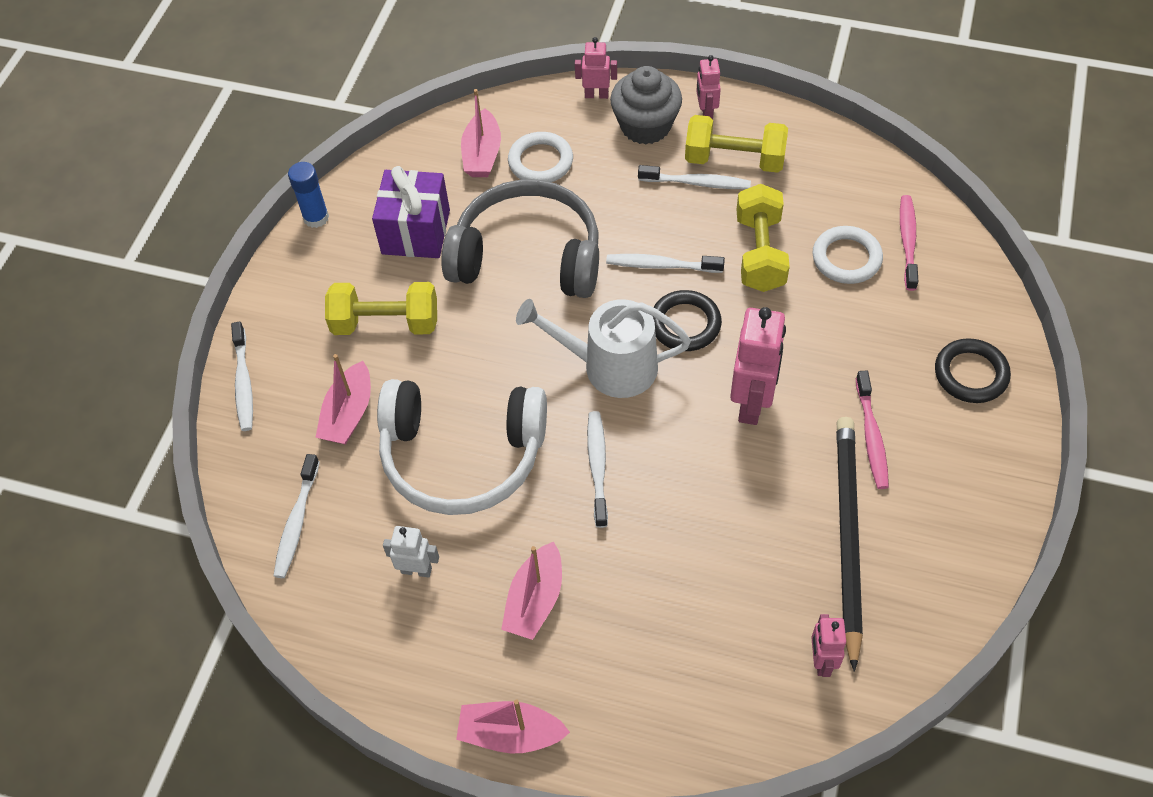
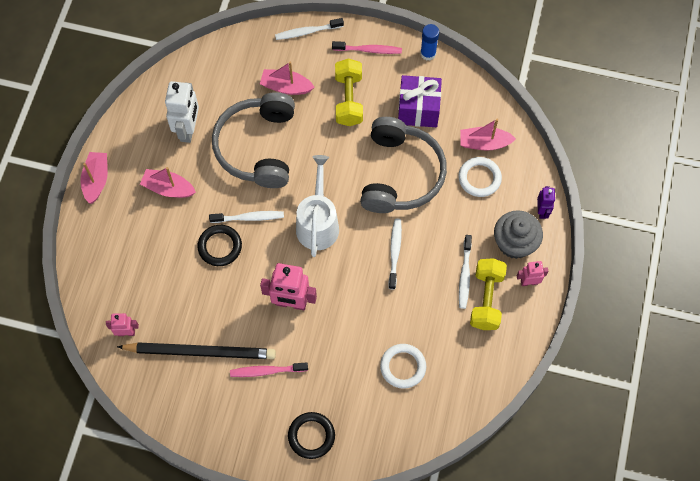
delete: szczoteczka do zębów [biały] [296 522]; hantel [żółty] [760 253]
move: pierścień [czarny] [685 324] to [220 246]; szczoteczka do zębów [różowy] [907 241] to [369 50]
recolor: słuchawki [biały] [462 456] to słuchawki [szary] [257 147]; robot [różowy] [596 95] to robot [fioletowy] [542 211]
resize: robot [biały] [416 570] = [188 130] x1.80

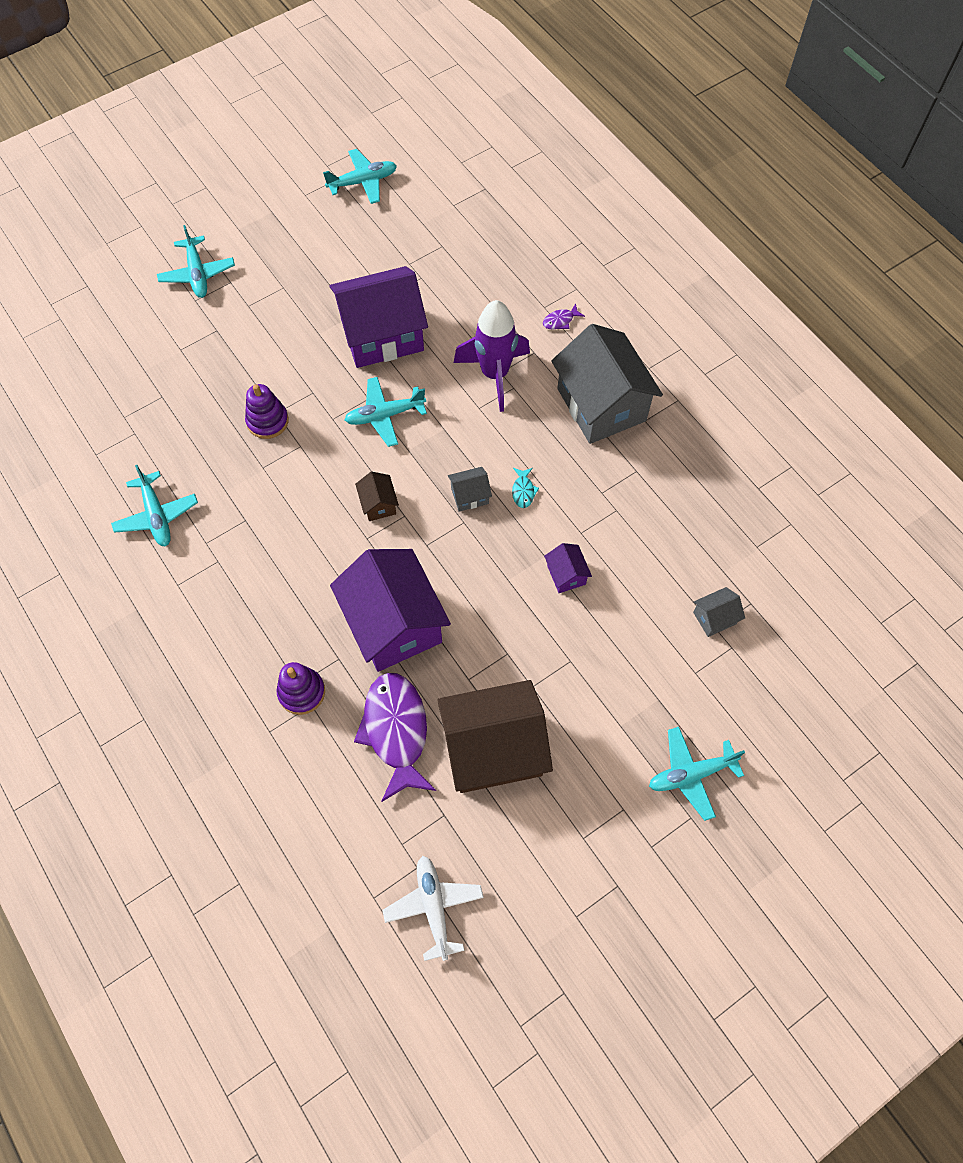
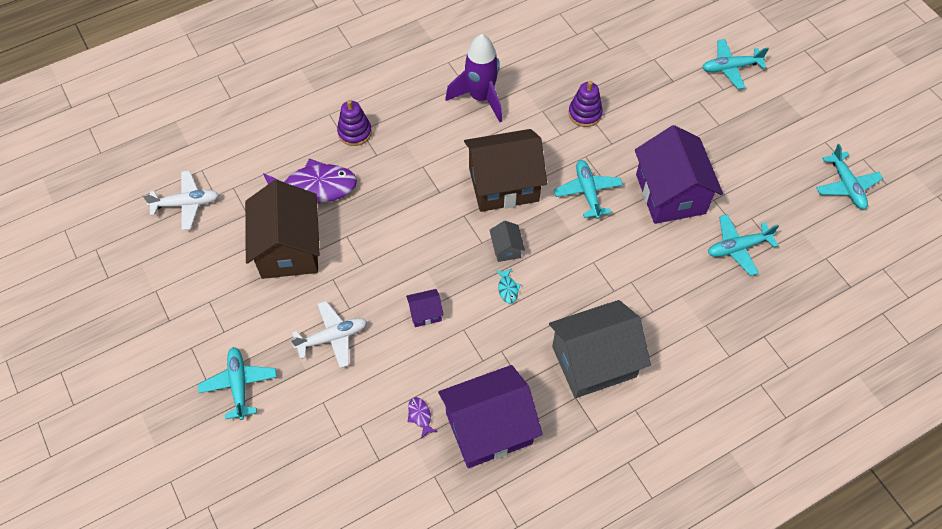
delete: domek [szary] [714 618]
insert: samolot [biały] [332 337]
move: samolot [turkusowy] [157 515] to [738 248]; domek [fioletowy] [394 624] to [489 428]; rakieta [fioletowy] [494 374] to [480 98]; ryba [fioletowy] [560 321] to [420 416]
rotate: ryba [turkusowy] [523 491] = [507 289] 105 degrees counterclockwise
resize: domek [brązowy] [378 504] = [503 184] x2.36

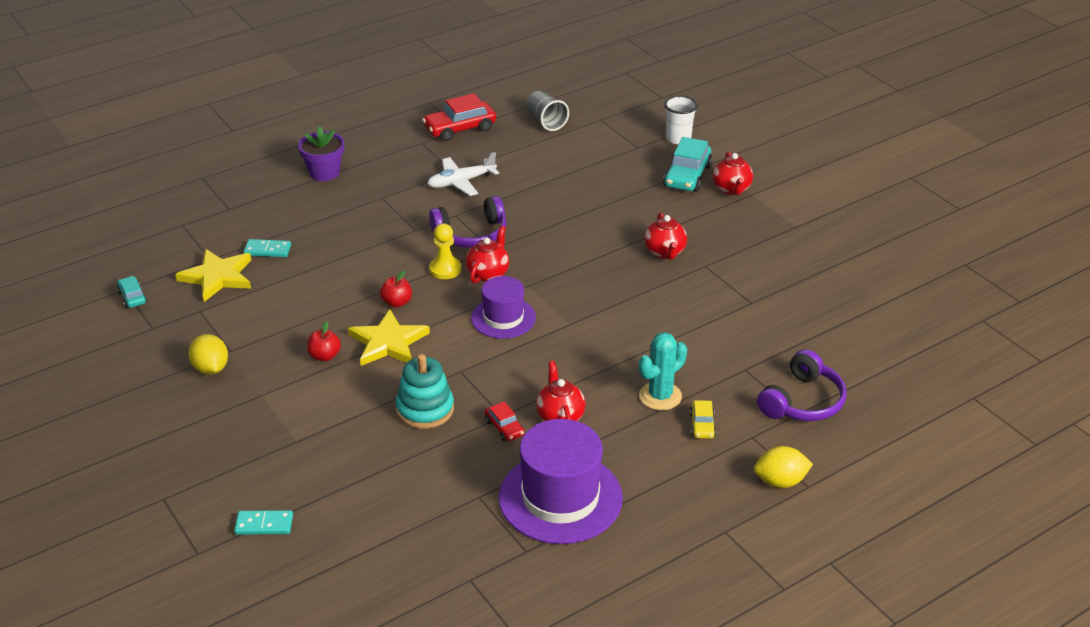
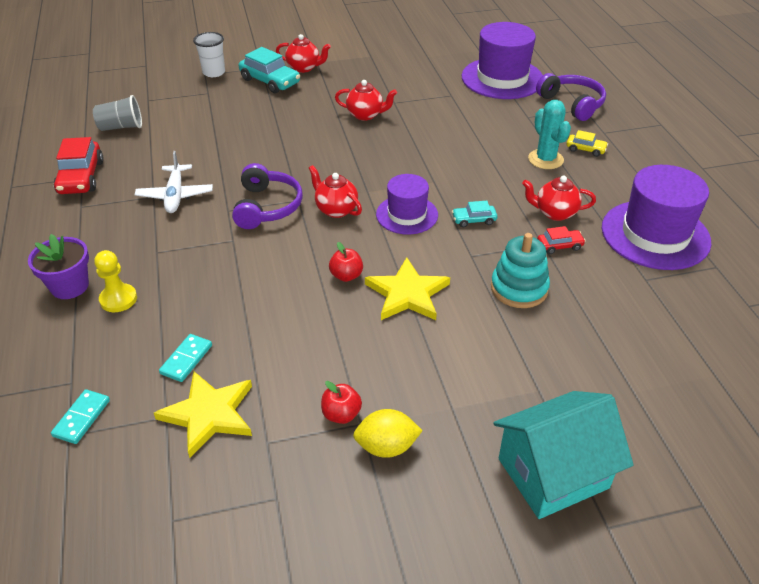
delete: cytryna [żółty] [780 481]
insert: kapelusz [fioletowy] [502 78]; domek [turkusowy] [553 473]
move: samochód [turkusowy] [132 297] to [474 220]; kostka domina [turkusowy] [264 524] to [81 418]; jabłko [czerwony] [325 356] to [341 414]; pionek [żółty] [445 269] to [118 299]

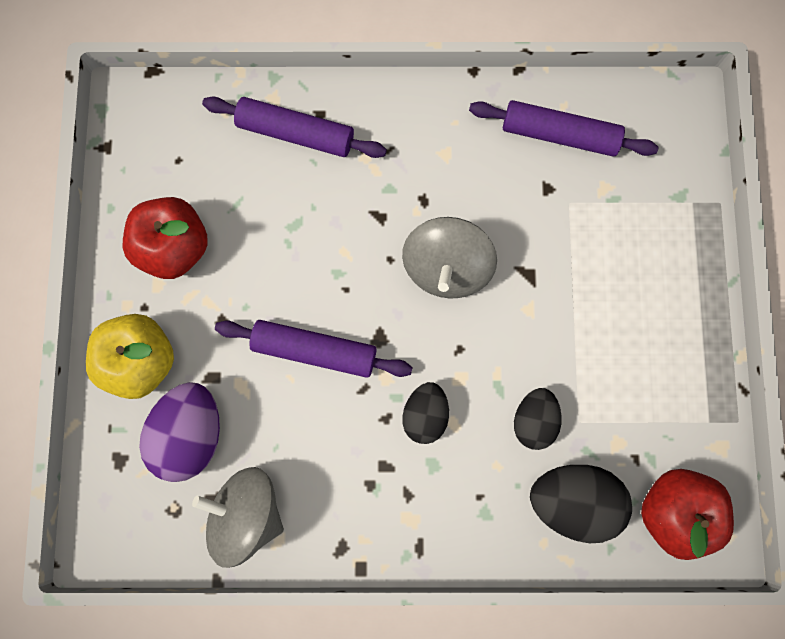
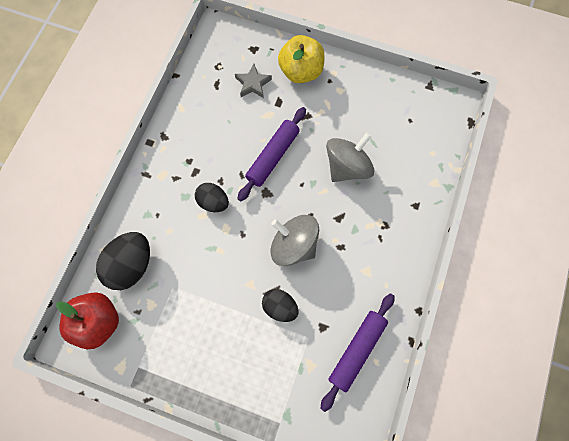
delete: jabłko [czerwony] [174 247]; wałek do ciasta [fioletowy] [295 133]
move: bączek [szary] [247 514] to [347 167]; jajko [czarny] [533 420] to [280 307]
replace: jajko [fioletowy] [191 434] to gwiazda [szary] [253 84]

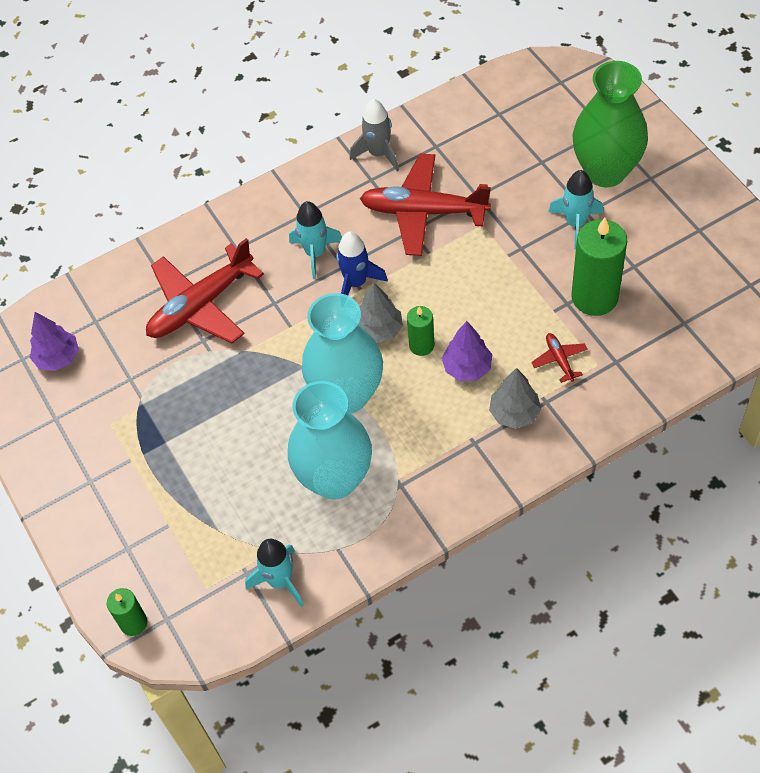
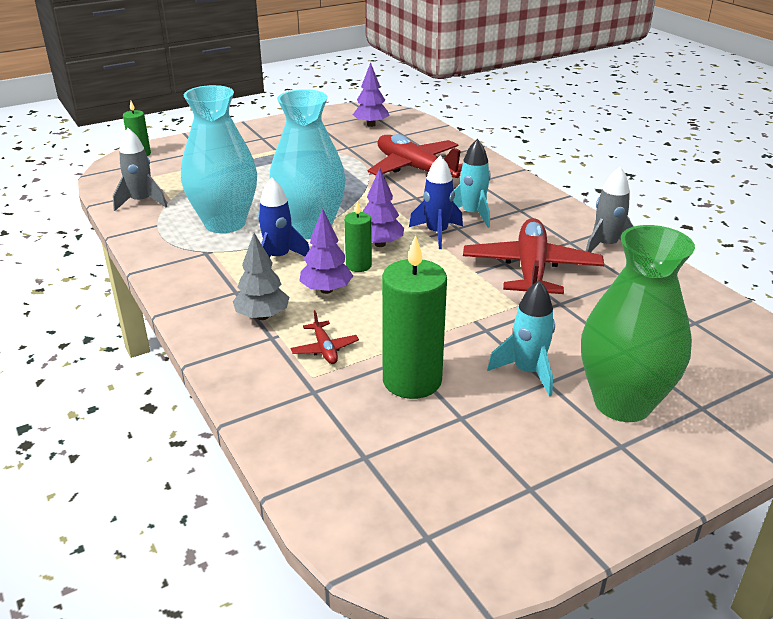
insert: rakieta [niebieski] [278 258]
recolor: rakieta [turkusowy] [280 581] to rakieta [szary] [141 202]; drzewko [szary] [379 330] to drzewko [fioletowy] [380 244]
rotate: samolot [czerwony] [559 360] = [324 349] 90 degrees clockwise

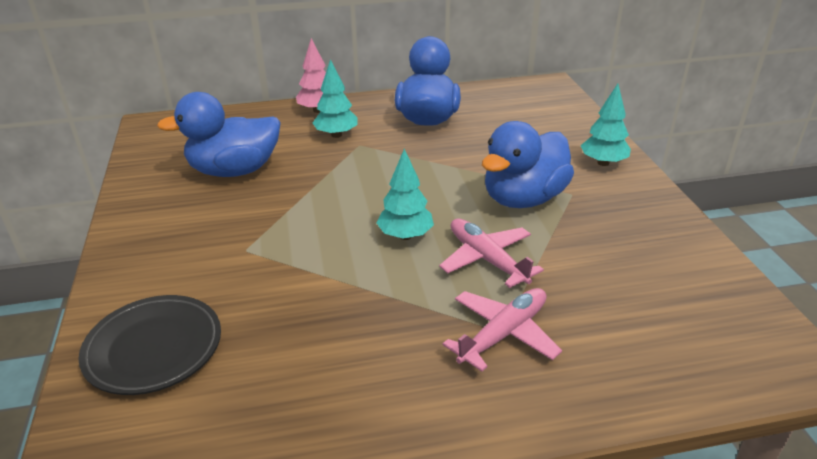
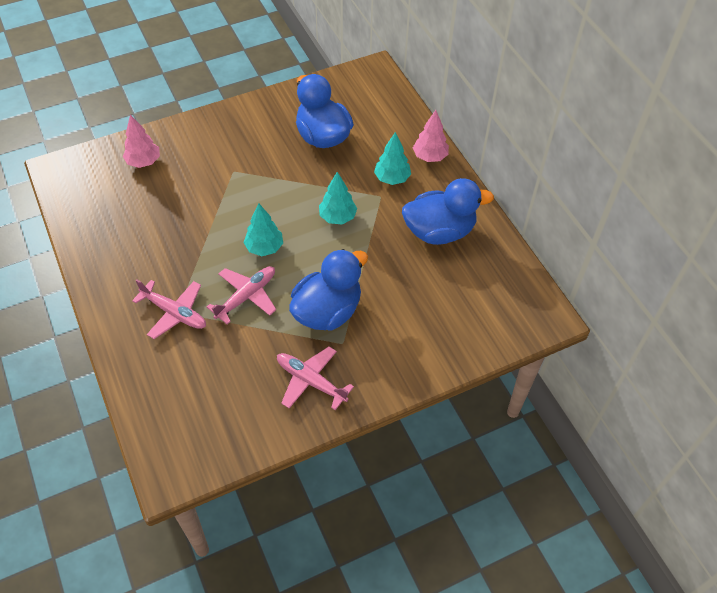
insert: samolot [różowy] [311 381]
move: drzewko [turkusowy] [603 163] to [337 217]
replace: talerz [czarny] [154 349] to drzewko [różowy] [144 162]
rotate: kaczka [niebieski] [523 199] = [327 311] 105 degrees clockwise

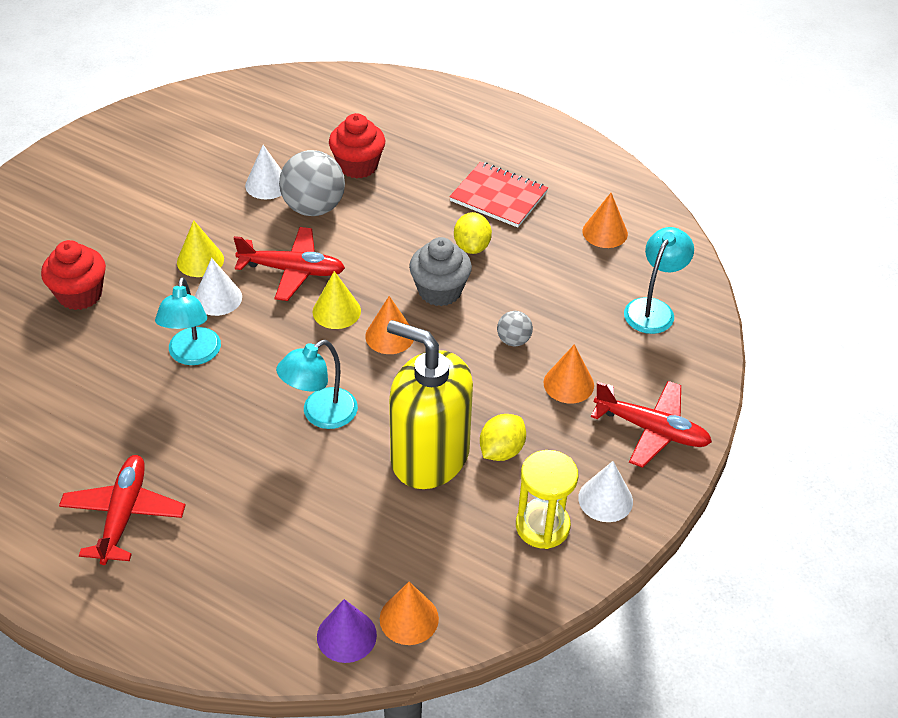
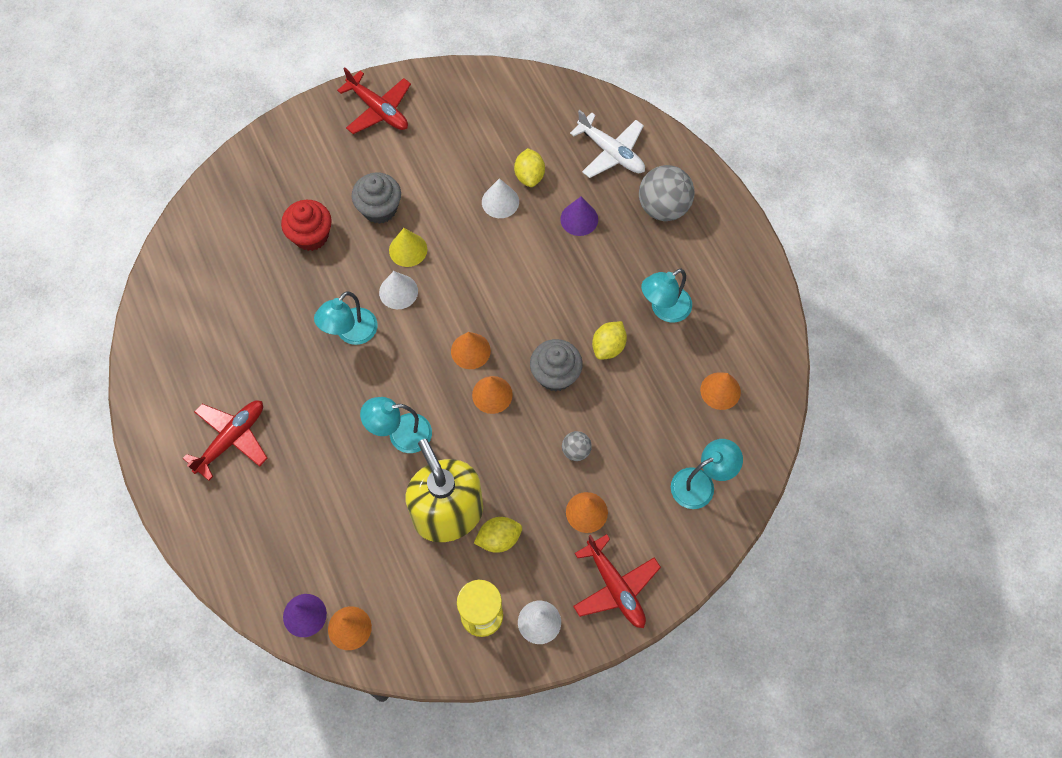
insert: muffinka [szary] [379 209]; cytryna [żółty] [529 176]; samolot [biały] [611 152]
move: samolot [czerwony] [293 270] to [378 110]; piłka [szary] [313 208] to [663 207]
replace: muffinka [czerwony] [358 166] to stożek [fioletowy] [579 219]; zeszyt [czerwony] [498 197] to lampka [turkusowy] [664 309]
recolor: stożek [żółty] [336 311] to stożek [pomarańczowy] [470 351]

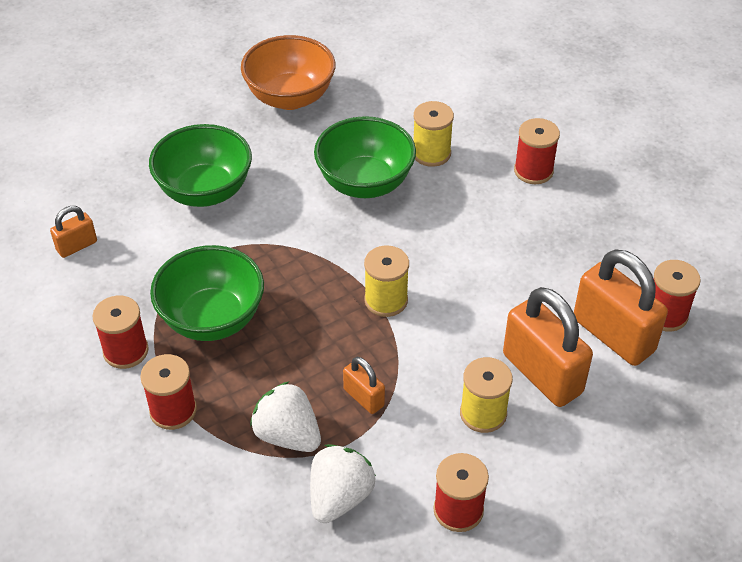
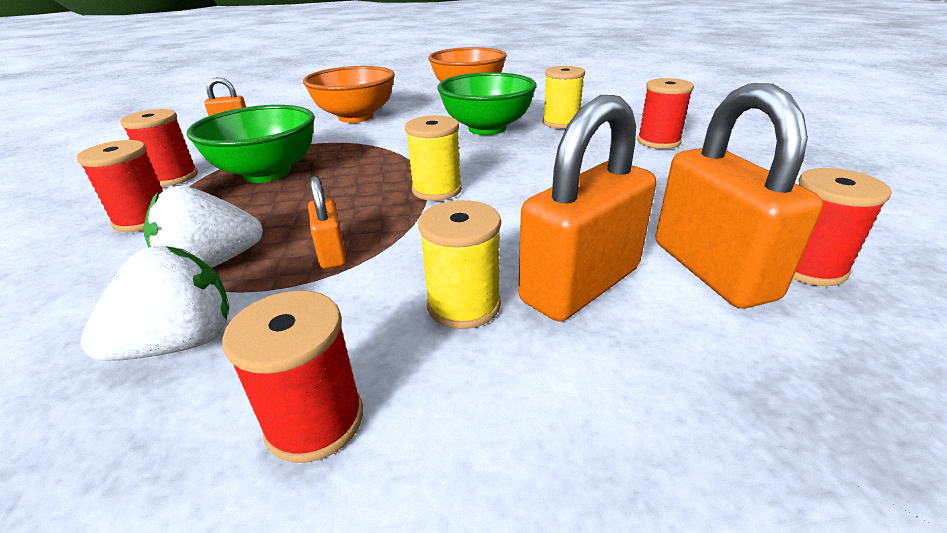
recolor: miska [zielony] [205 191] to miska [pomarańczowy] [356 117]
rotate: truskawka [biały] [287 435] = [212 264] 90 degrees counterclockwise; kłódka [pomarańczowy] [542 374] = [580 285] 60 degrees clockwise

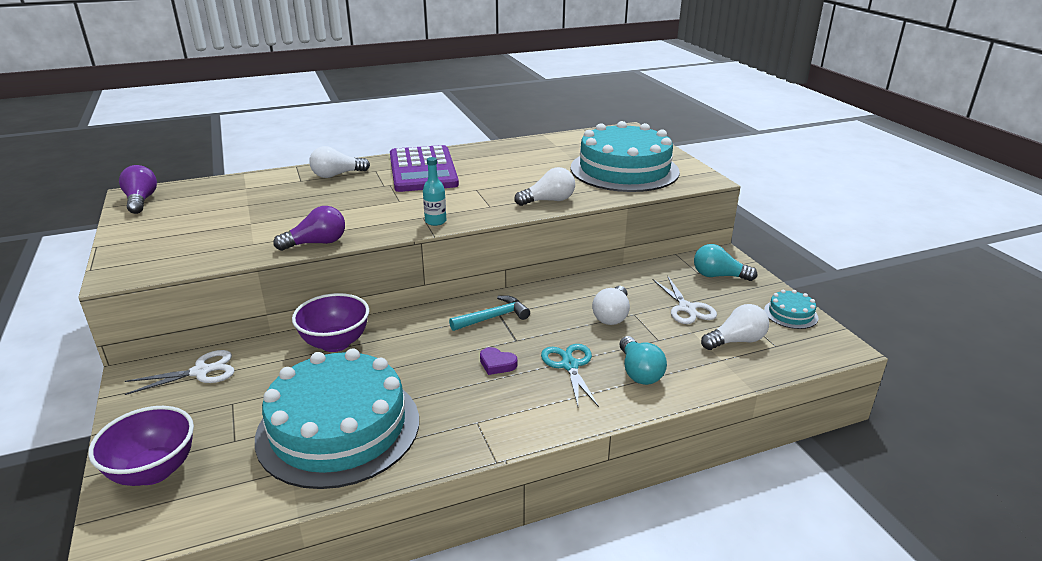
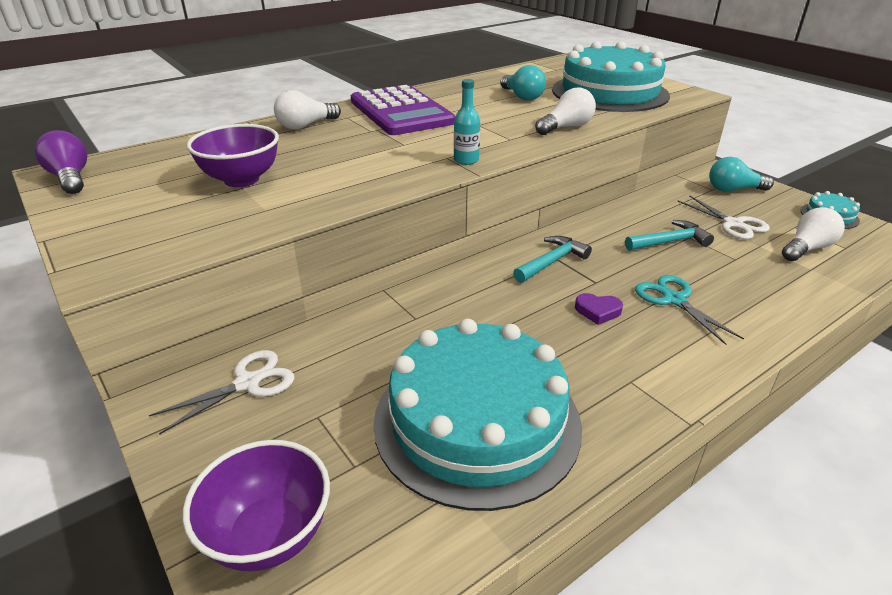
delete: żarówka [fioletowy] [316 243]
move: miska [fioletowy] [335 343] to [241 179]; żarówka [turkusowy] [639 372] to [522 97]
replace: żarówka [biały] [612 315] to młotek [turkusowy] [670 242]

